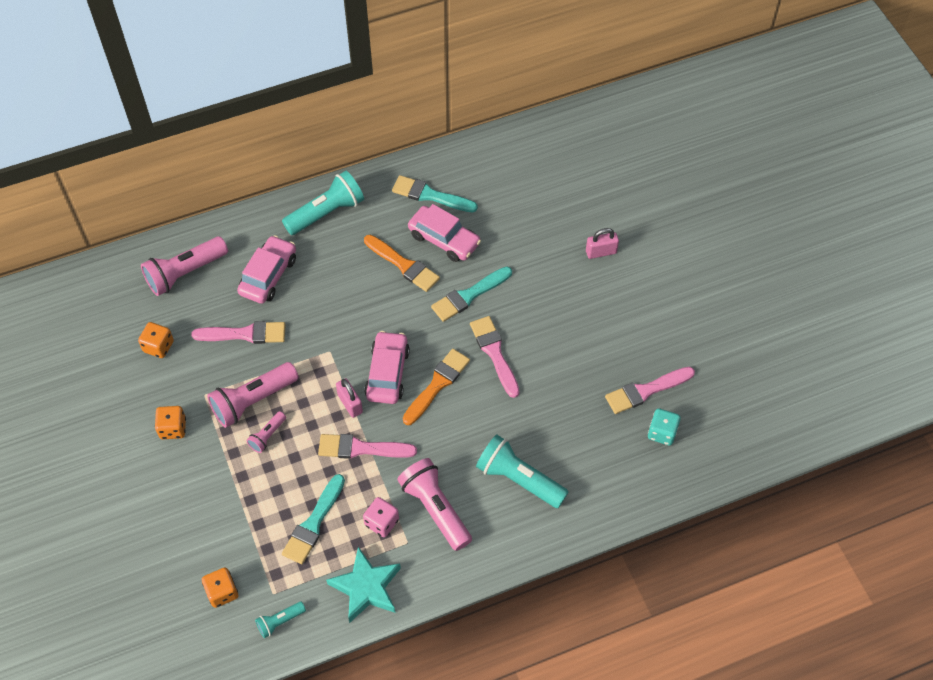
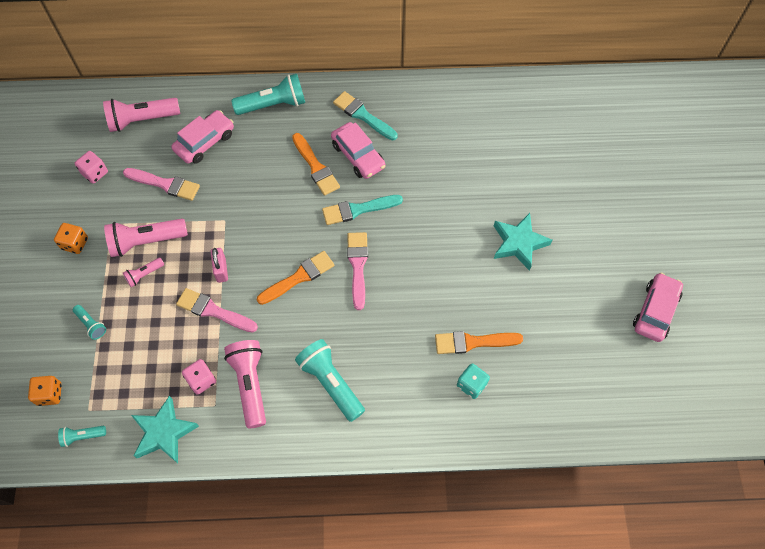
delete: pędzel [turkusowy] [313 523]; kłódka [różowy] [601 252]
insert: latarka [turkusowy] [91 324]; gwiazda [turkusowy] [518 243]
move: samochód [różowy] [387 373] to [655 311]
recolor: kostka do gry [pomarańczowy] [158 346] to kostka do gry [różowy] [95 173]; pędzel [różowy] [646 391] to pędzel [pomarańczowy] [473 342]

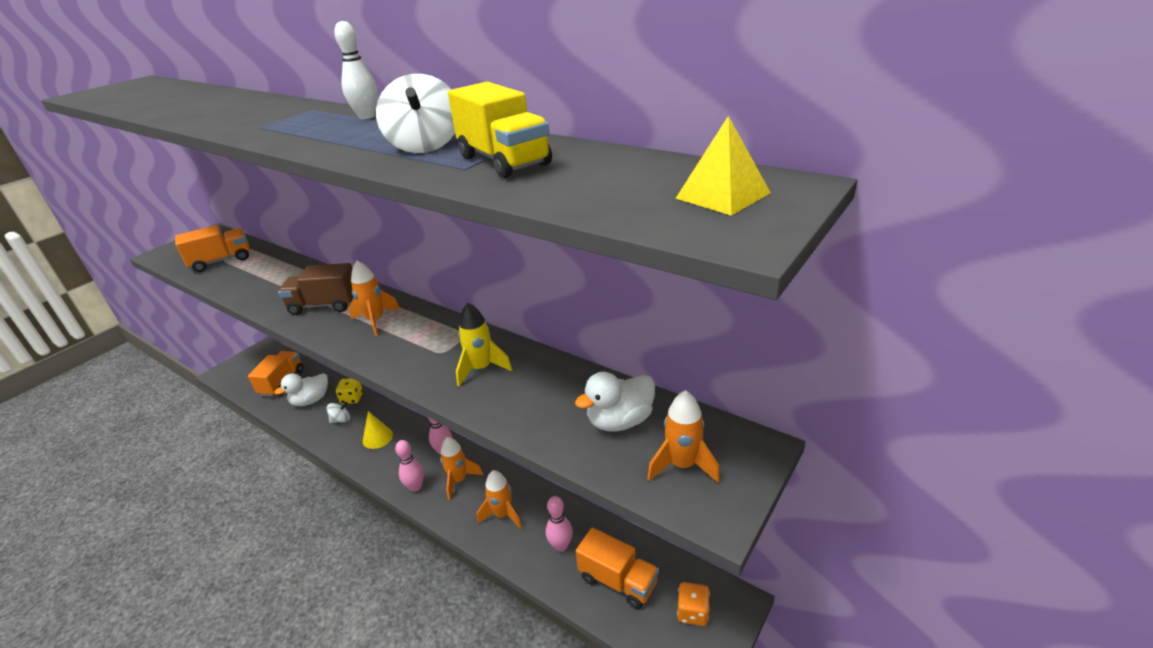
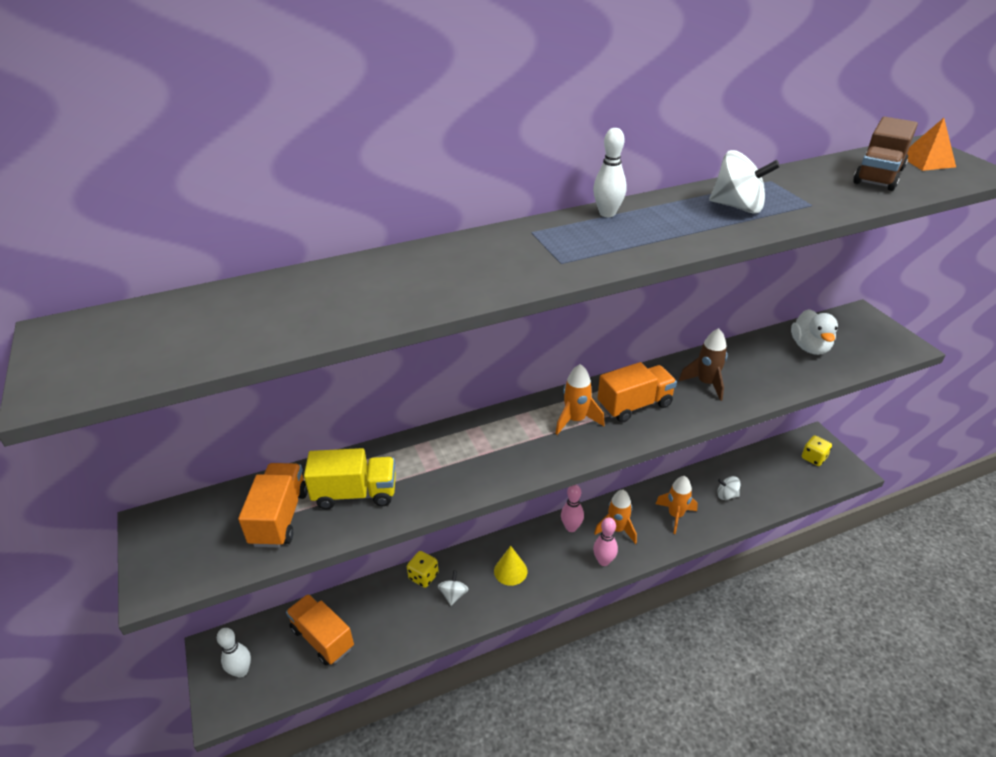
delete: kaczka [biały] [311 400]; rakieta [pomarańczowy] [682 465]
insert: kręgiel [biały] [241 671]
move: ciężarówka [brązowy] [325 305] to [878 176]; ciężarówka [żółty] [504 161] to [355 493]; ciężarówka [pomarańczowy] [618 580] to [634 405]
replace: kręgiel [różowy] [561 546] to bączek [biały] [726 495]
recolor: rakieta [żółty] [481 369] to rakieta [brązowy] [706 383]; piramida [żółty] [723 195] to piramida [pomarańczowy] [927 161]; kostka do gry [pomarańczowy] [692 612] to kostka do gry [żółty] [813 458]

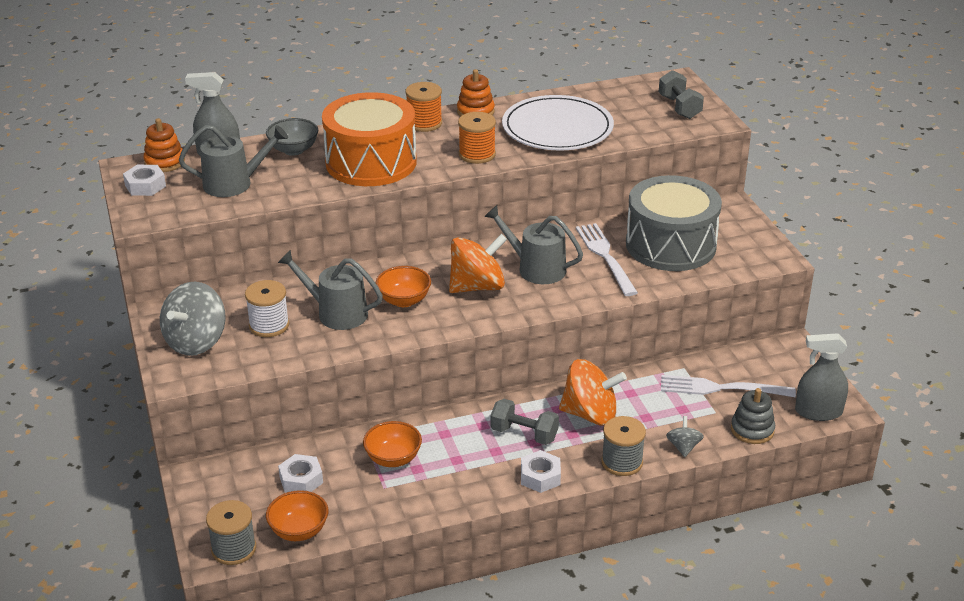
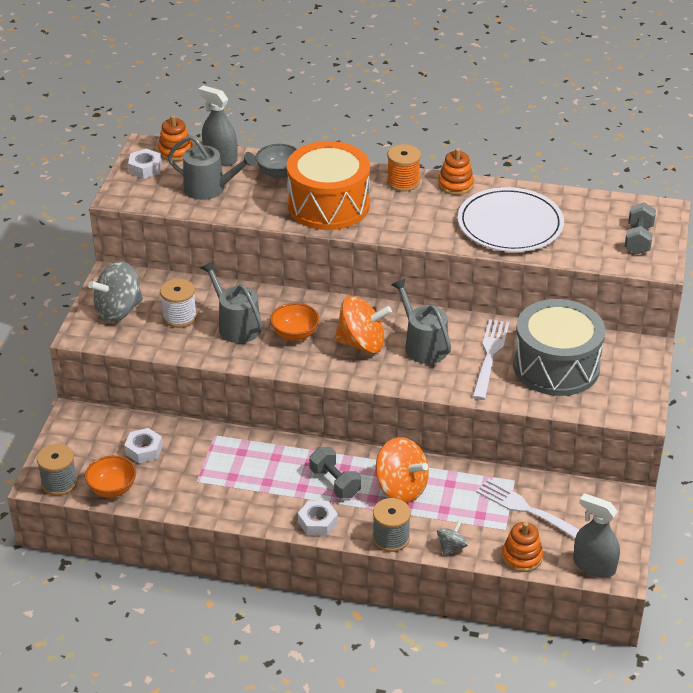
delete: miska [pomarańczowy] [393 459]; szpulka [pomarańczowy] [477 154]
recolor: zabawka nakładanka [szary] [752 430] to zabawka nakładanka [pomarańczowy] [522 557]

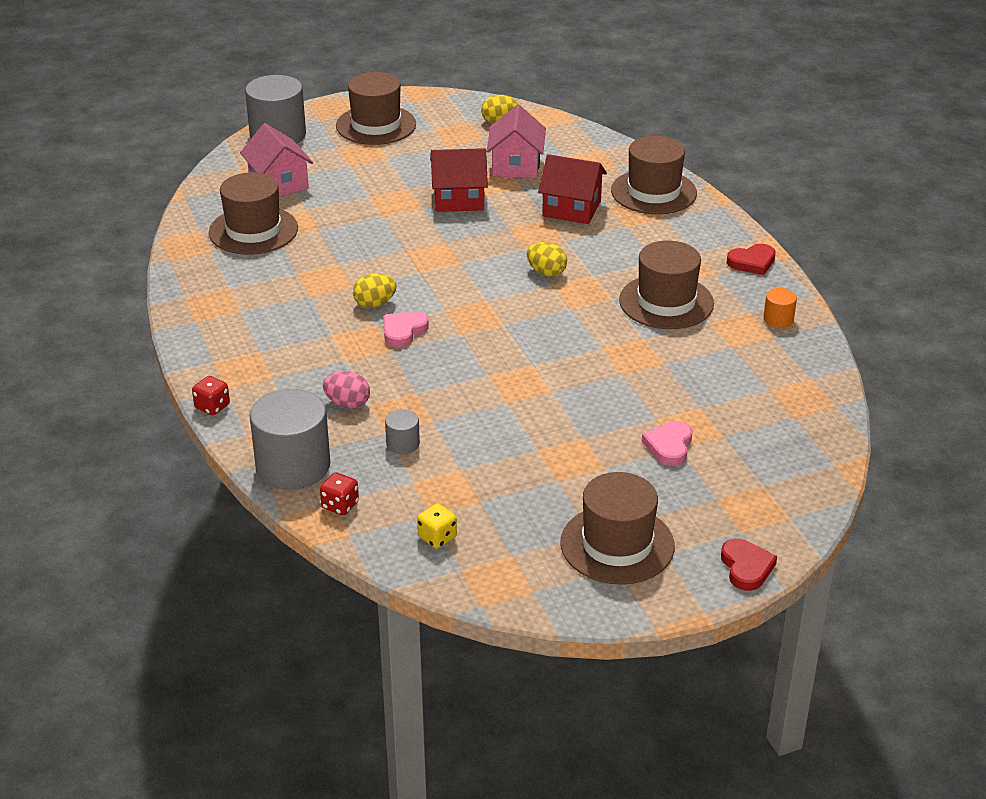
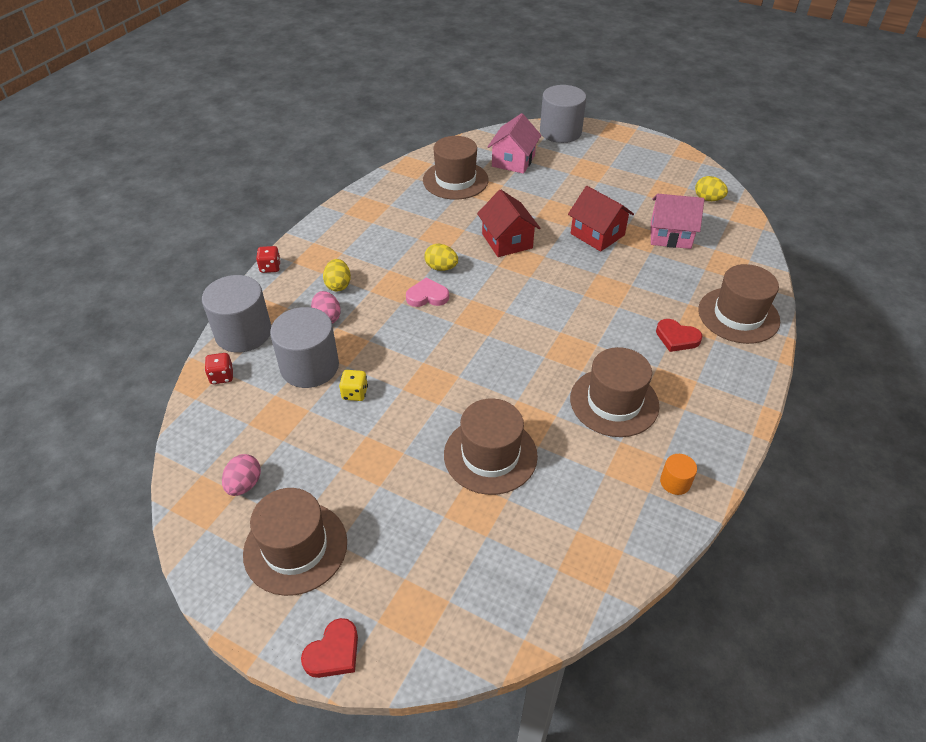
delete: serce [różowy] [669 446]
insert: jajko [różowy] [244 484]
move: kapelusz [brązowy] [376 125] to [490 455]; kostka do gry [żółty] [437 537] to [355 393]; jajko [żółty] [546 272] to [338 285]; domek [czerwony] [571 209] to [507 241]; serce [czerwony] [752 262] to [677 338]
rotate: domek [różowy] [516 165] = [670 235] 45 degrees clockwise
resize: walec [szary] [403 444] = [309 366] x2.19

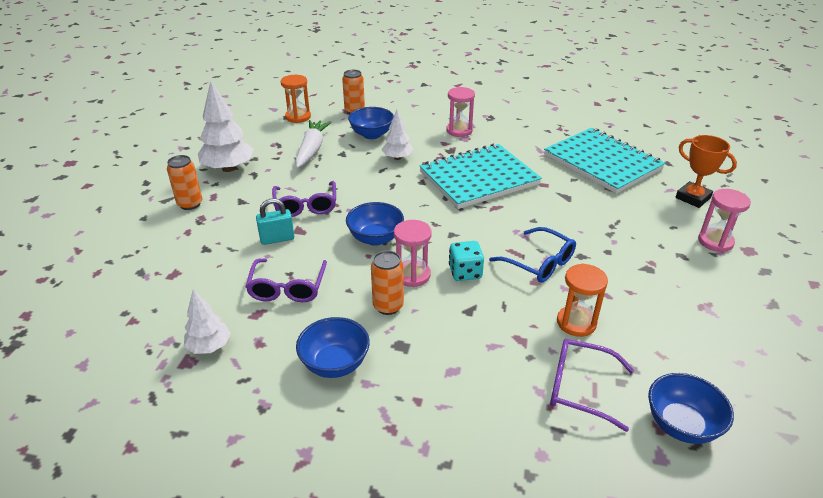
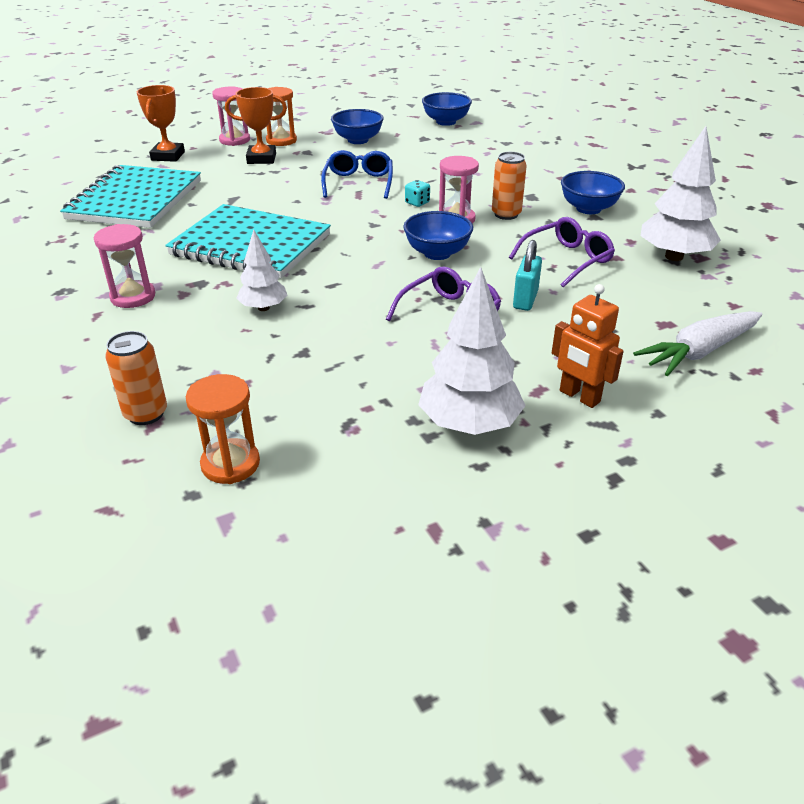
delete: okulary [fioletowy] [579 388]
insert: puchar [pomarańczowy] [261 158]
move: marchewka [biały] [312 149] to [699 352]; miska [niebieski] [371 135] to [358 140]; klepsydra [pomarańczowy] [576 323] to [281 140]
replace: puszka [pomarańczowy] [190 204] to robot [pomarańczowy] [579 397]
rotate: kłódka [turkusowy] [277 239] = [525 300] 75 degrees clockwise
resize: drzewko [biały] [209 346] = [673 256] x1.69; kostka do gry [turkusowy] [465 272] = [417 203] x0.66

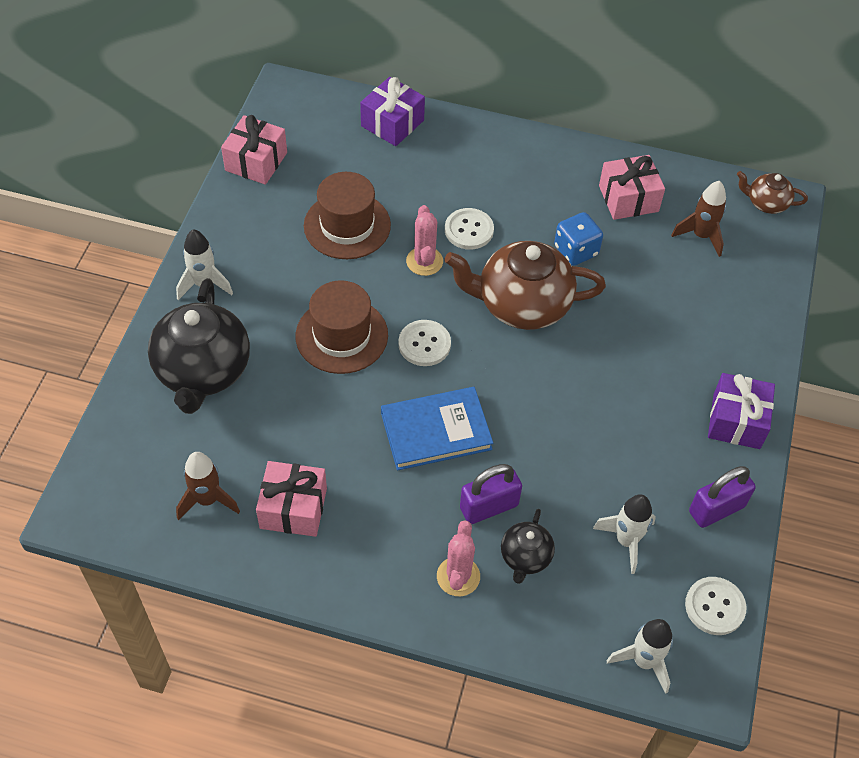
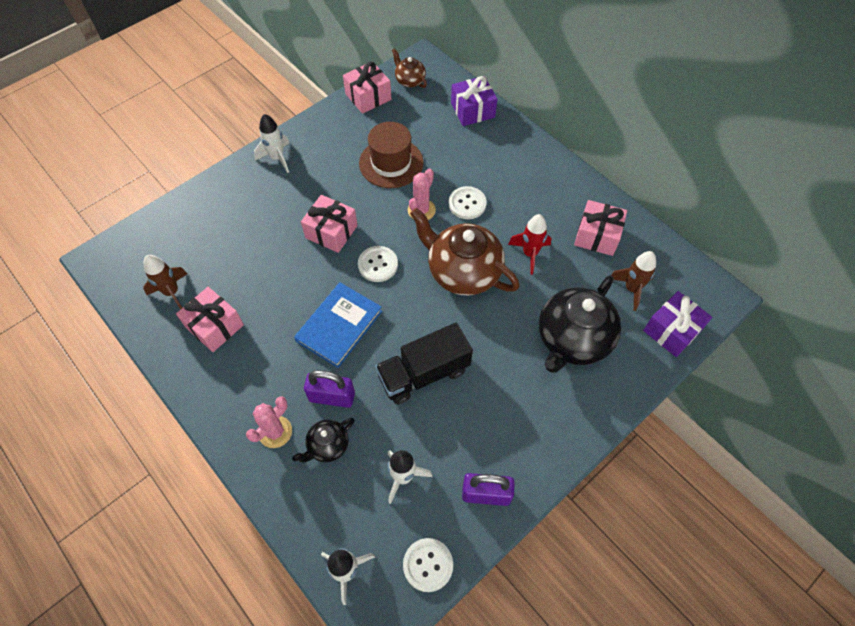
insert: ciężarówka [czarny] [423 373]
move: imbryk [czarny] [203 371] to [572 340]; prezent [fioletowy] [736 421] to [671 330]; imbryk [brązowy] [766 203] to [409 80]
replace: kapelusz [brązowy] [341 335] to prezent [różowy] [331 232]; kostka do gry [niebieski] [576 251] to rakieta [czerwony] [530 254]
rotate: książka [niebieski] [436 431] = [339 326] 75 degrees counterclockwise

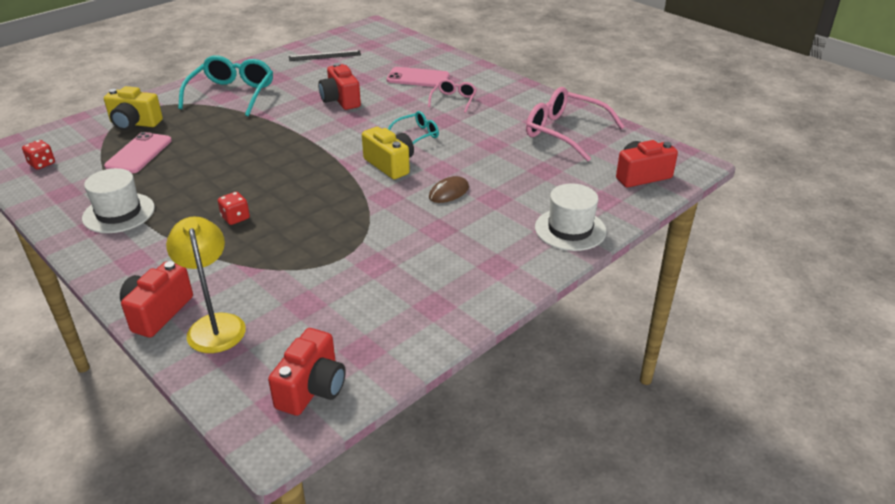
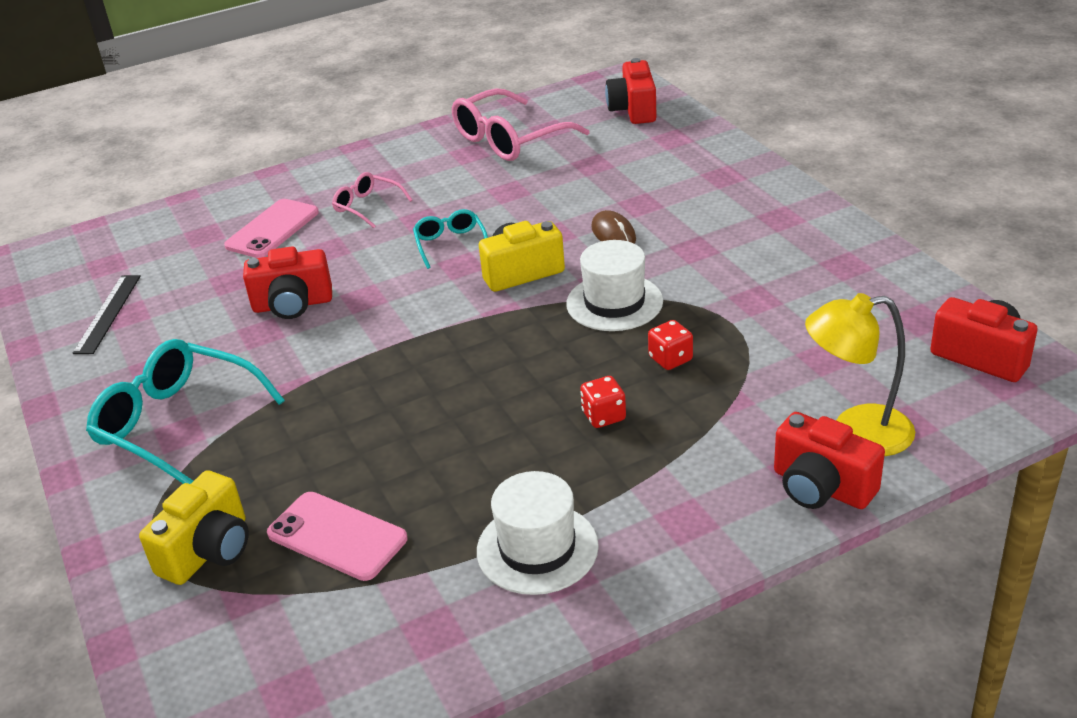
move: kostka do gry [czerwony] [42 164] to [670 359]; kapelusz [biały] [570 229] to [614 302]

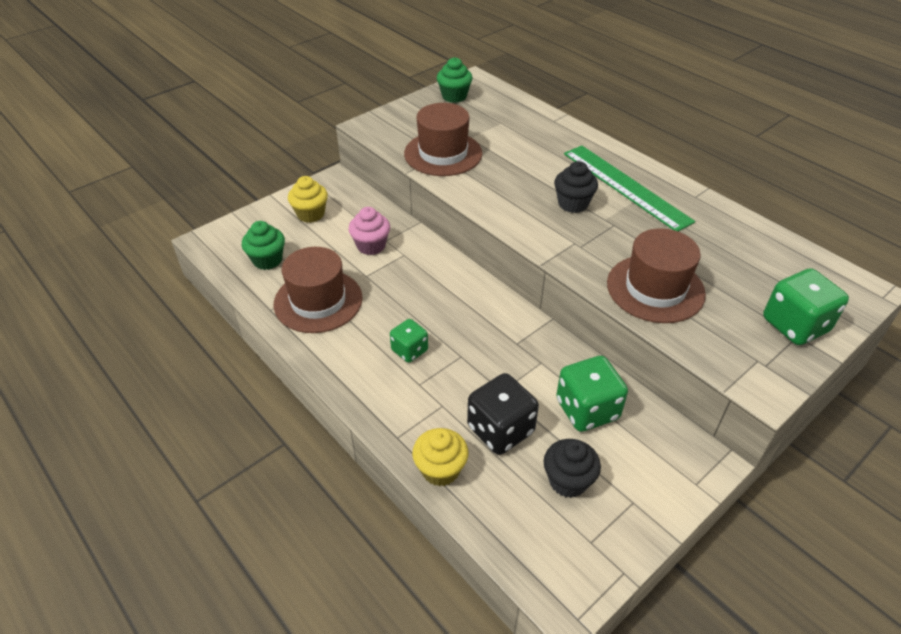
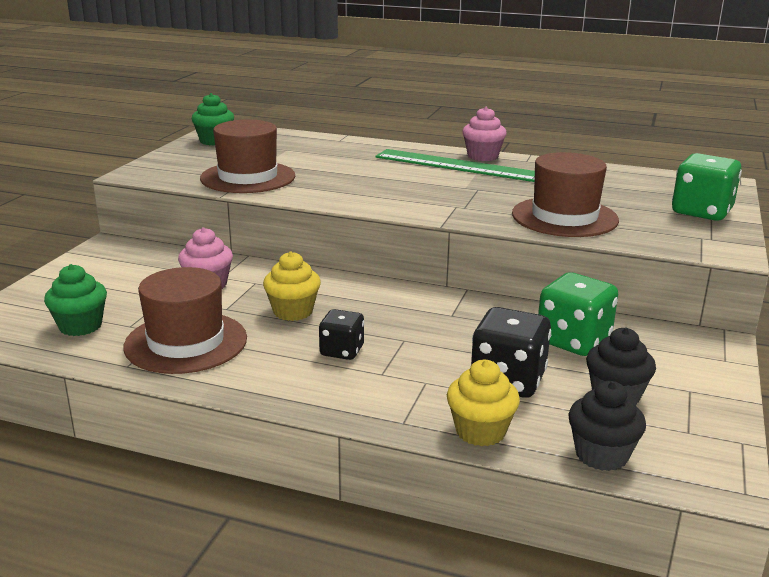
insert: muffinka [różowy] [482 156]
move: muffinka [żółty] [310 214] to [293 311]; muffinka [czarny] [573 204] to [601 455]
recolor: kostka do gry [zielony] [409 350] to kostka do gry [czarny] [342 351]

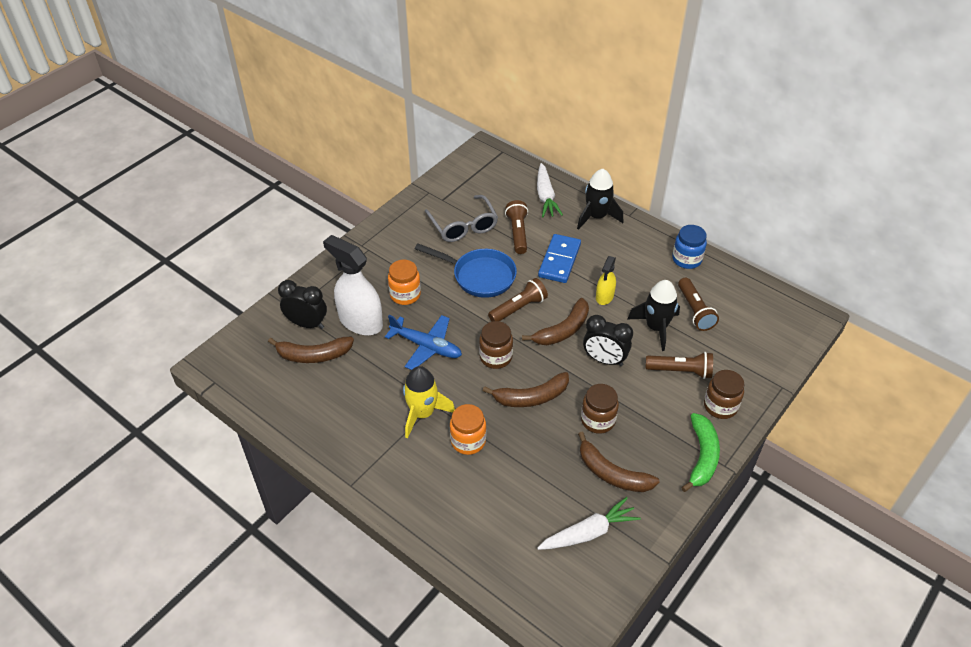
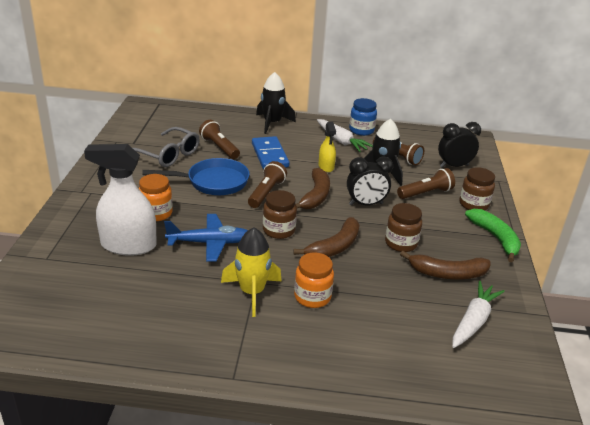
delete: banan [brązowy] [313 355]
move: budzik [czarny] [307 324] to [454 166]; marchewka [biały] [545 196] to [341 141]

